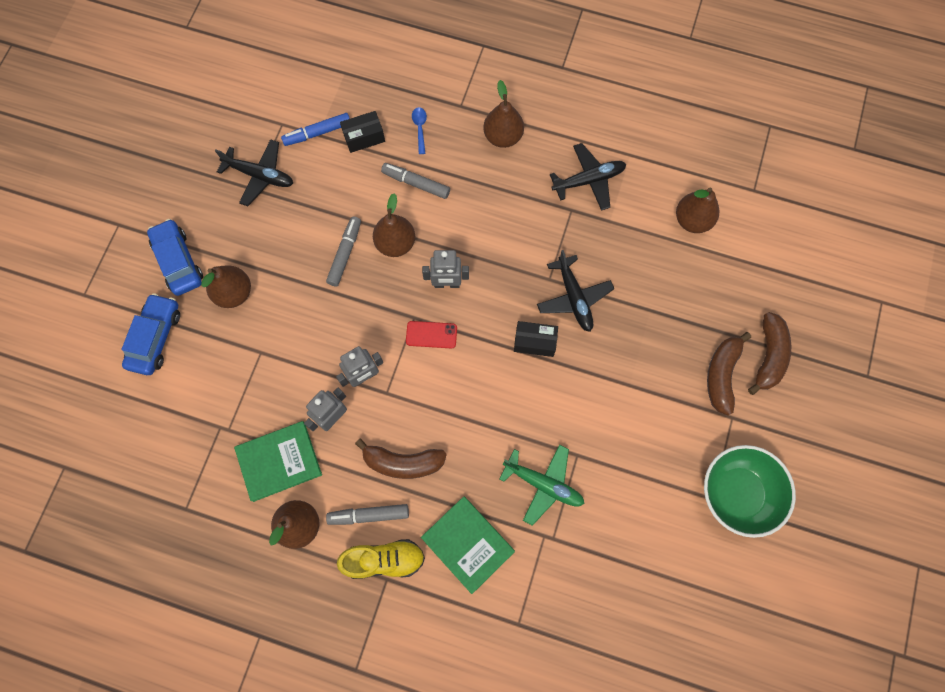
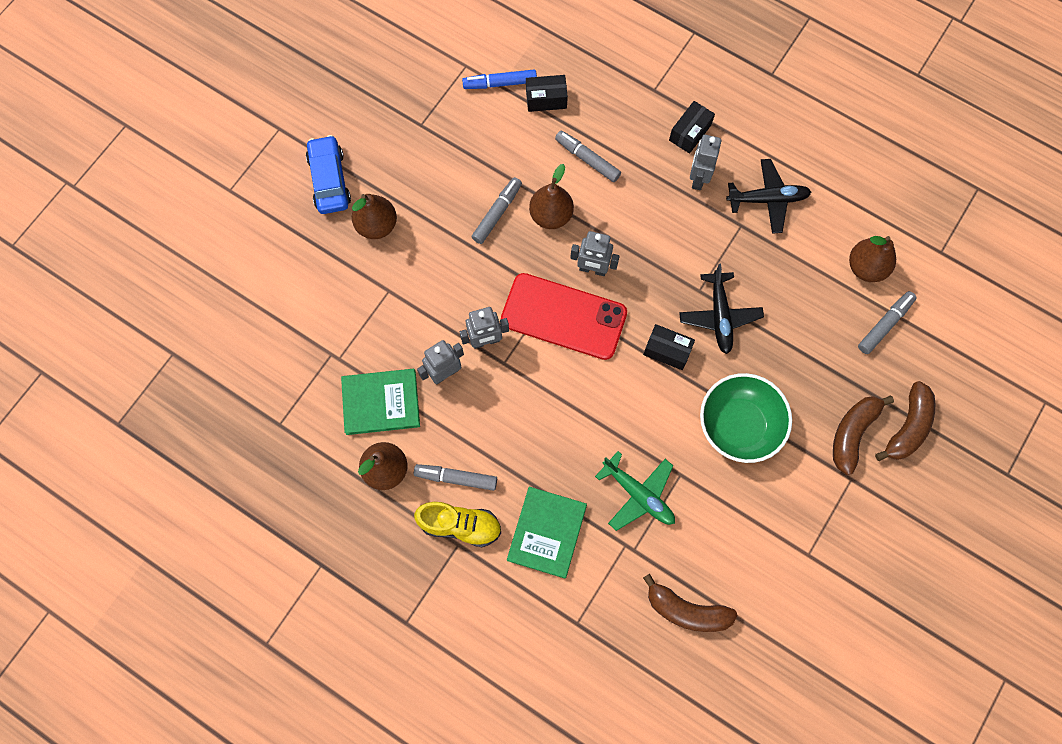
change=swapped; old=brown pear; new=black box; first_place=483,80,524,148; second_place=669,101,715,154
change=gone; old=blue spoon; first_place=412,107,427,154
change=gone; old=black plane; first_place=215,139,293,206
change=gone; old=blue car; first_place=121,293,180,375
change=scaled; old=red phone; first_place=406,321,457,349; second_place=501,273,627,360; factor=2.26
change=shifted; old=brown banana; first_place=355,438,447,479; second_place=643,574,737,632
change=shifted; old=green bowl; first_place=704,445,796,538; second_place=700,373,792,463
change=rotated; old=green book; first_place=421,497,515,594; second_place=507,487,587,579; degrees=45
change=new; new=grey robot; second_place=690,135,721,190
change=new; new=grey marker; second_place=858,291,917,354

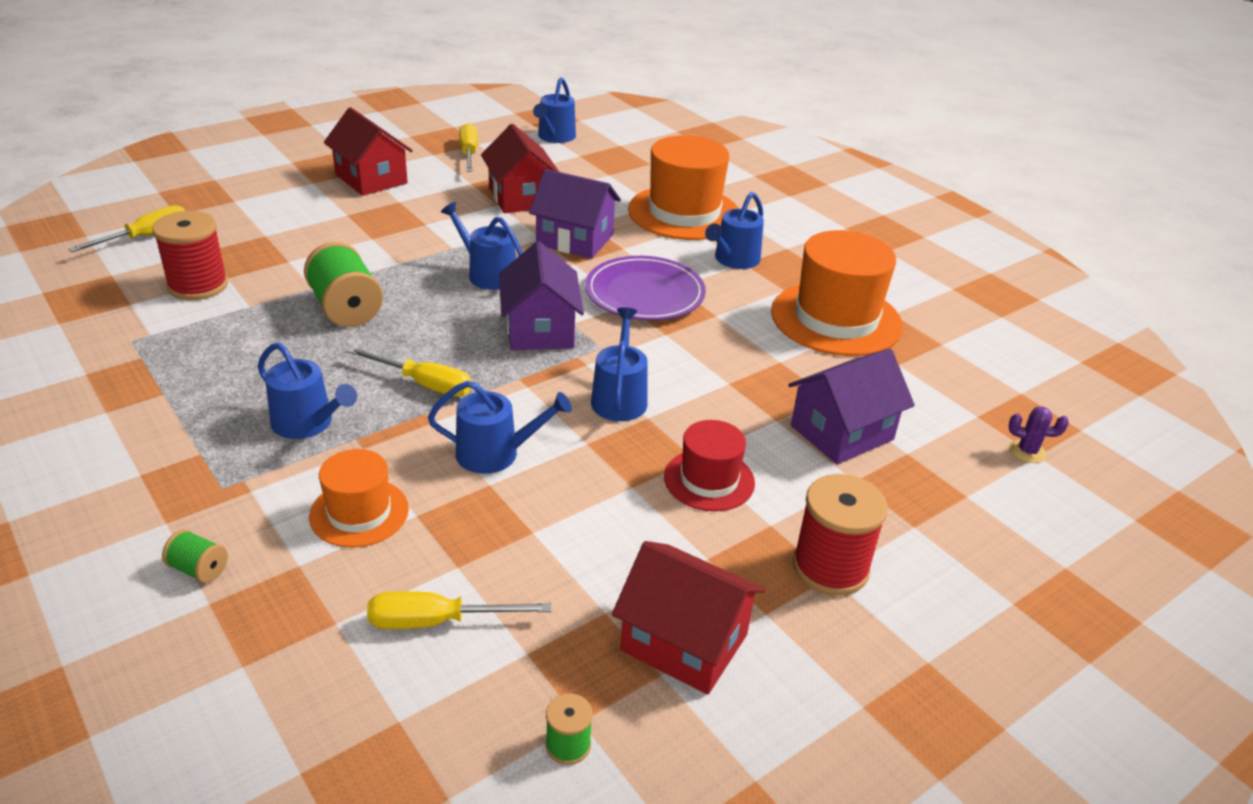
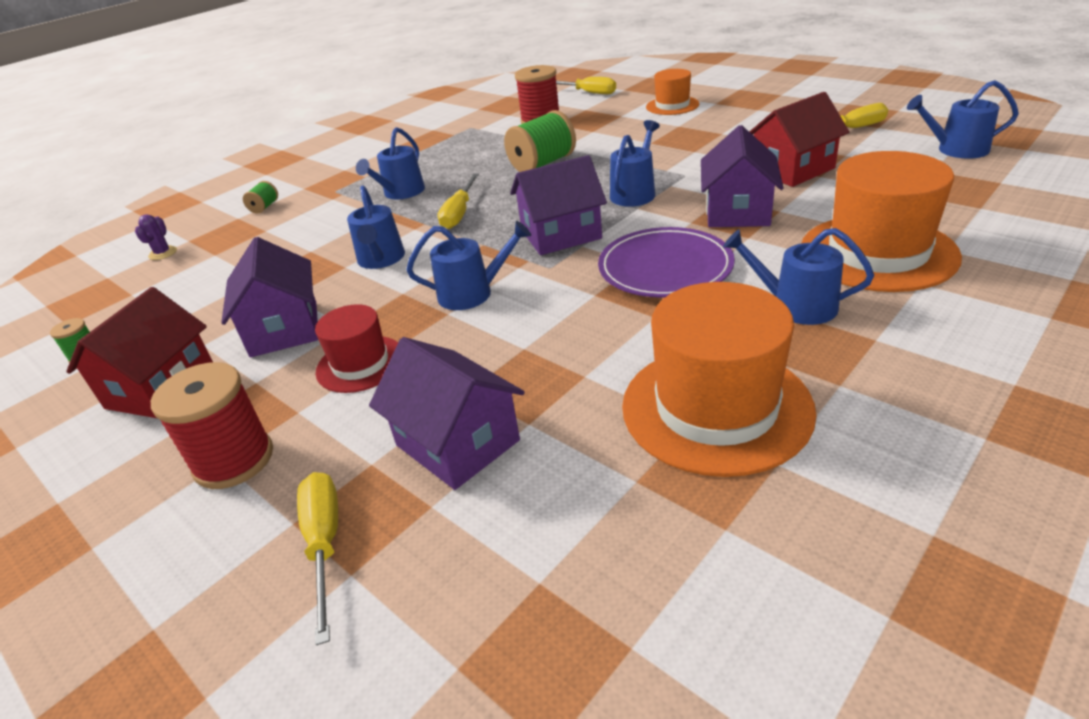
change=gone; old=red house; first_place=324,107,413,196
change=shifted; old=purple cactus; first_place=1009,406,1069,463; second_place=135,214,177,260
change=shifted; old=orange hat; first_place=309,449,409,547; second_place=646,69,699,115
change=shifted; old=yellow screwdriver; first_place=367,591,551,629; second_place=297,472,338,645
change=new; new=purple house; second_place=221,237,318,357

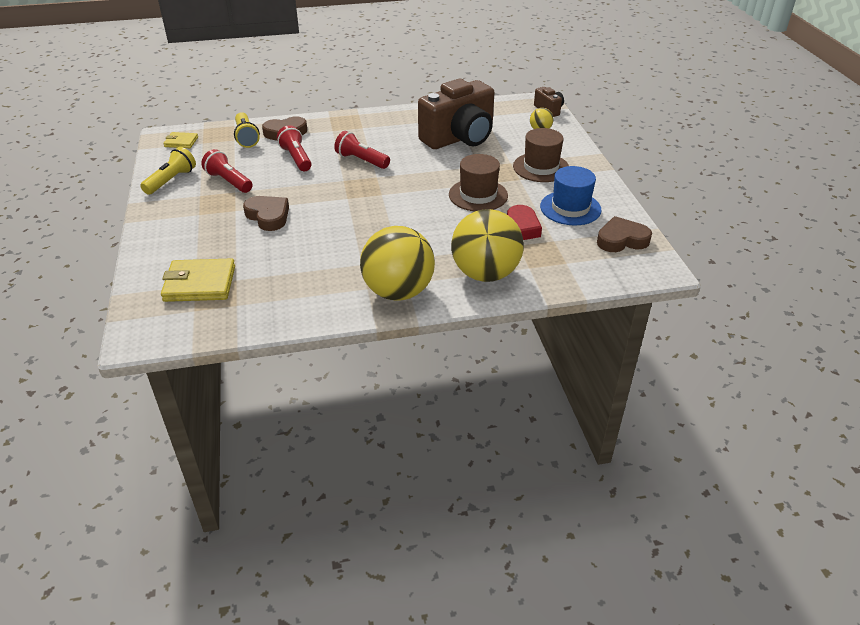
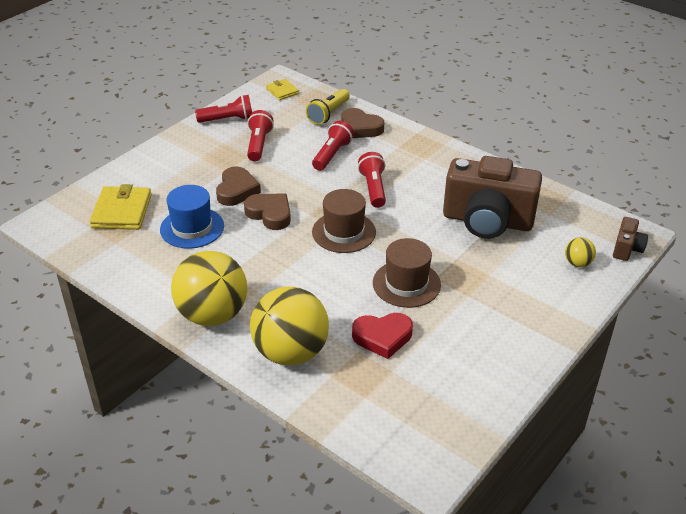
change=shifted; old=brown hat; first_place=513,128,569,182; second_place=312,189,376,253
change=repainted; old=yellow flashlight; new=red flashlight; first_place=140,147,196,195; second_place=195,95,252,123
change=shifted; old=blue hat; first_place=540,166,601,226; second_place=160,185,224,249
change=shifted; old=brown heart; first_place=597,216,652,252; second_place=244,194,291,230
change=rotated; old=yellow wallet; first_place=161,258,235,302; second_place=90,184,152,230; degrees=45

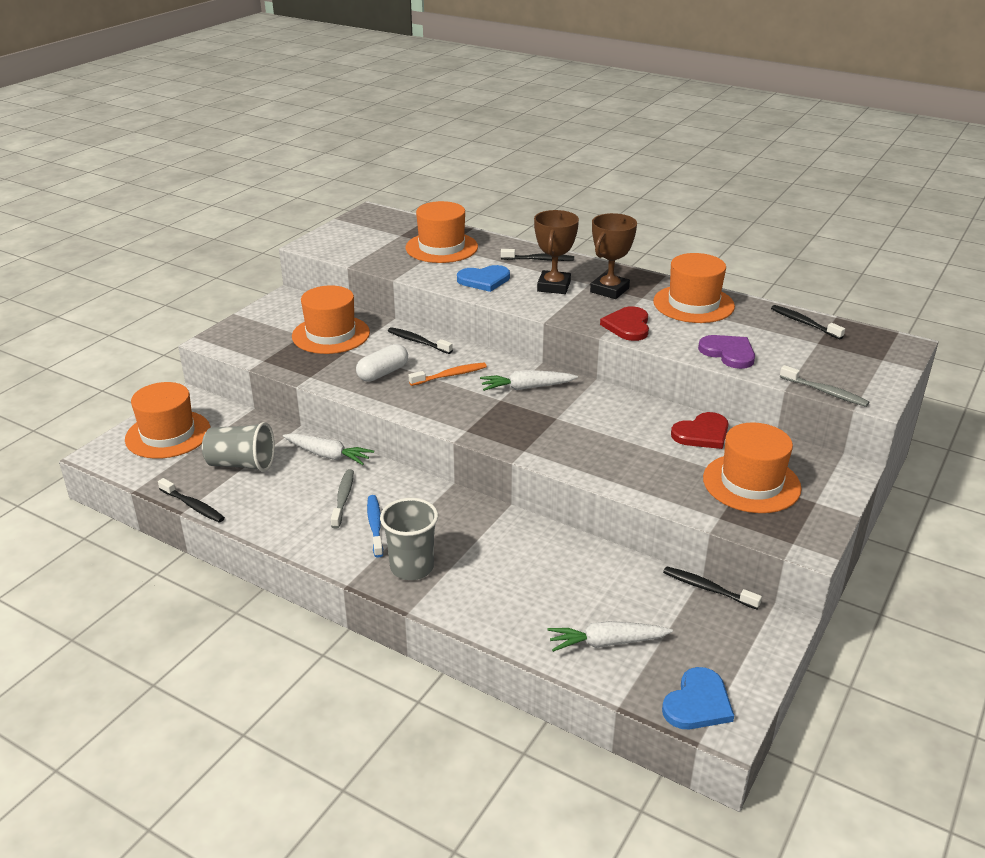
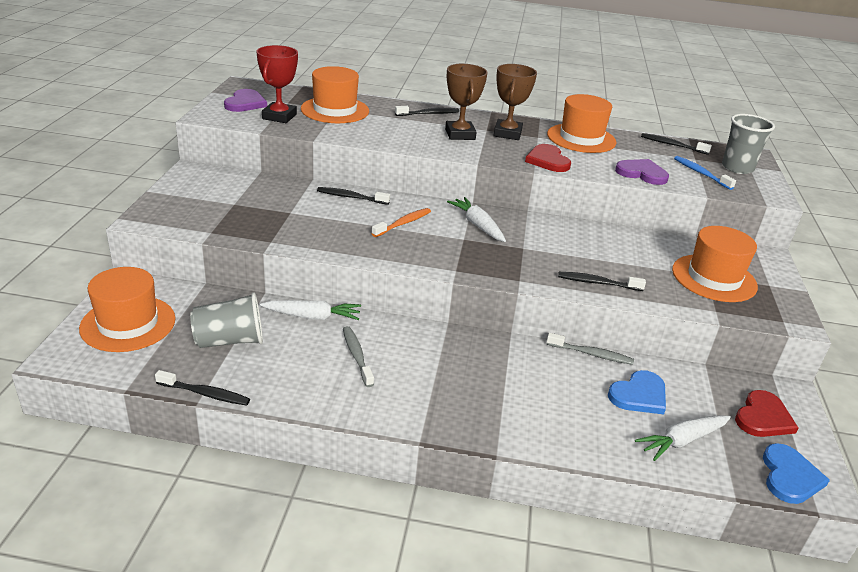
change=shifted; old=blue heart; first_place=457,265,510,292; second_place=608,370,666,414
change=gone; old=orange hat; first_place=292,285,370,354
change=gone; old=white capsule; first_place=356,344,408,382
change=shifted; old=grey toothbrush; first_place=780,365,869,407; second_place=546,333,634,365
change=rotated; old=white carrot; first_place=480,370,578,391; second_place=447,197,506,242; degrees=90
change=shifted; old=red heart; first_place=671,412,728,449; second_place=735,390,798,437
change=shifted; old=blue toothbrush; first_place=367,495,383,558; second_place=674,156,736,190
change=shifted; old=grey cup; first_place=380,498,438,580; second_place=722,114,775,174
change=shifted; old=black toothbrush; first_place=663,566,762,609; second_place=558,272,646,291
change=new; new=red trophy; second_place=256,45,298,123
change=new; new=purple heart; second_place=224,89,267,112

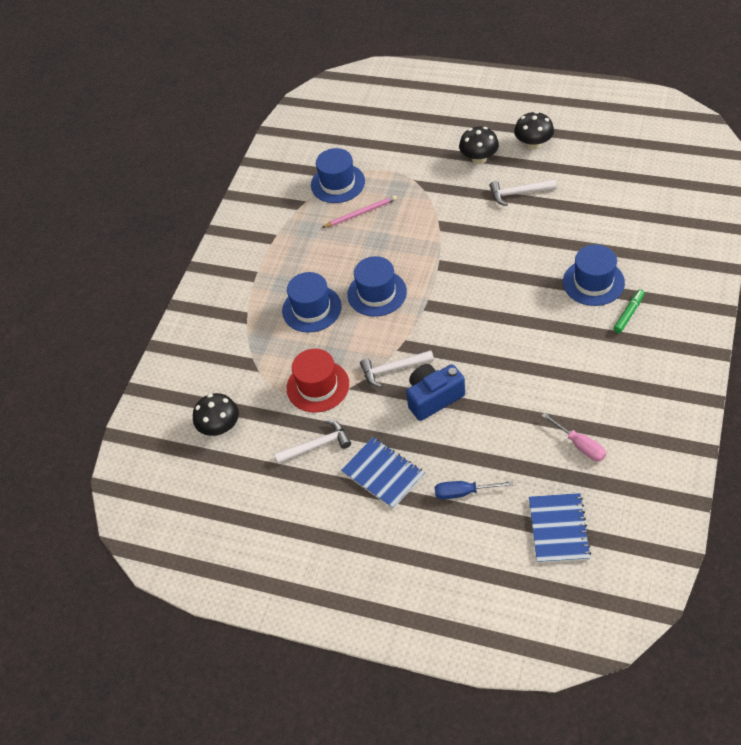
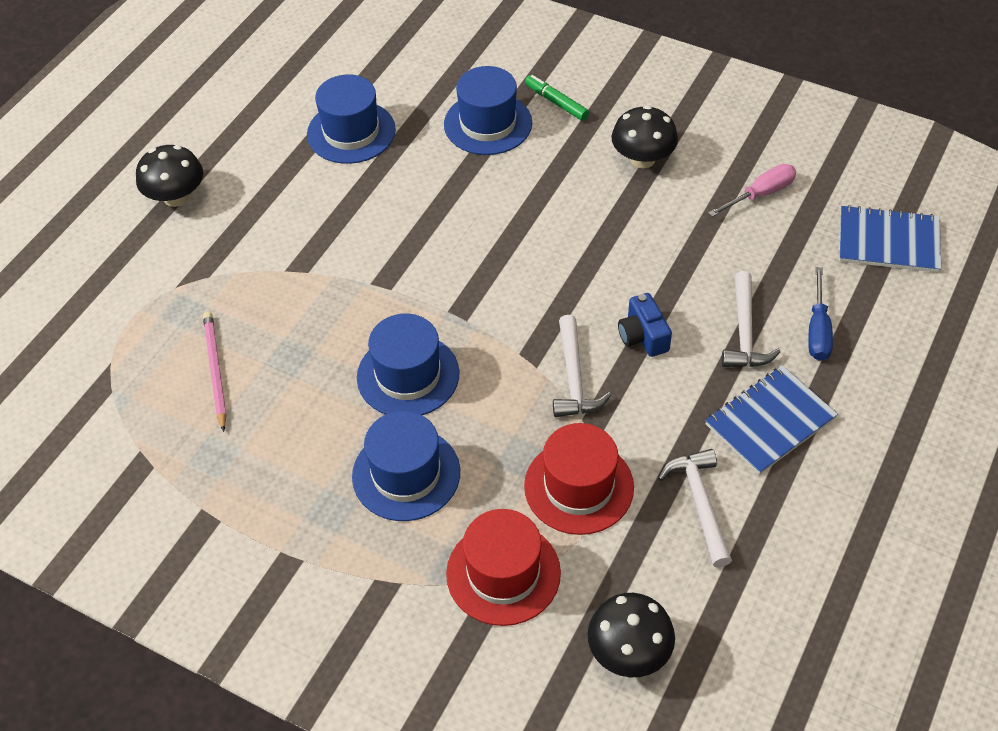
change=shifted; old=black mushroom; first_place=514,111,554,150; second_place=611,105,678,168
change=shifted; old=blue hat; first_place=311,148,365,203; second_place=307,74,396,164
change=shifted; old=white hammer; first_place=490,179,556,206; second_place=722,271,780,367
change=scaled; old=blue camera; first_place=406,364,465,421; second_place=618,293,672,357; factor=0.64
change=new; new=red hat; second_place=446,509,561,626

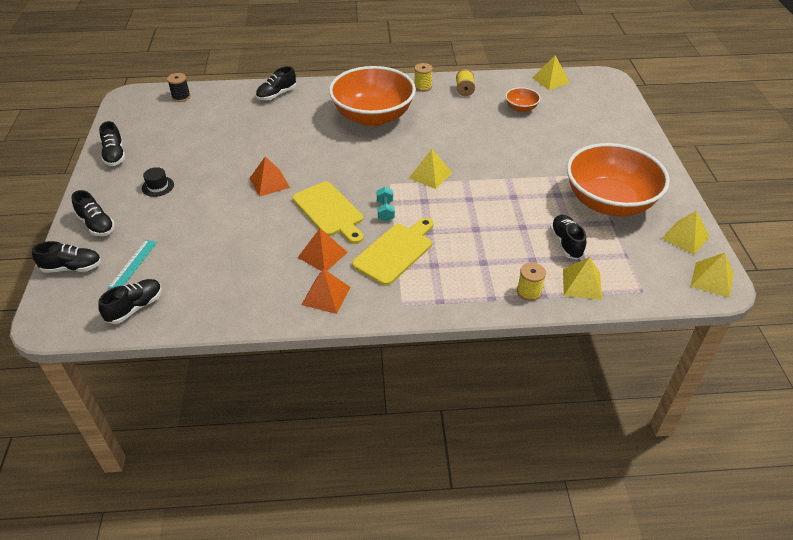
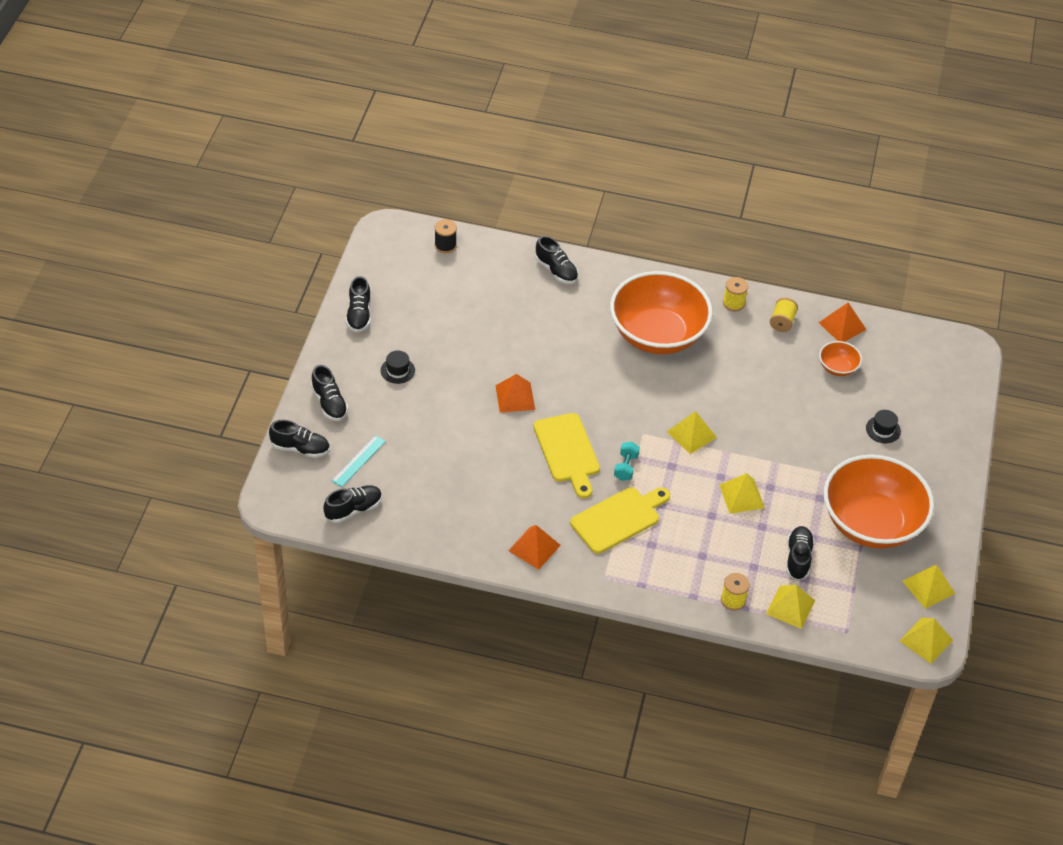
change=shifted; old=yellow pyramid; first_place=532,55,570,90; second_place=720,473,765,514
change=rotated; old=black shoe; first_place=256,66,296,100; second_place=535,236,578,284; degrees=-105
change=shifted; old=orange pyramid; first_place=298,228,348,271; second_place=818,303,866,342
change=new; new=black hat; second_place=866,410,901,443

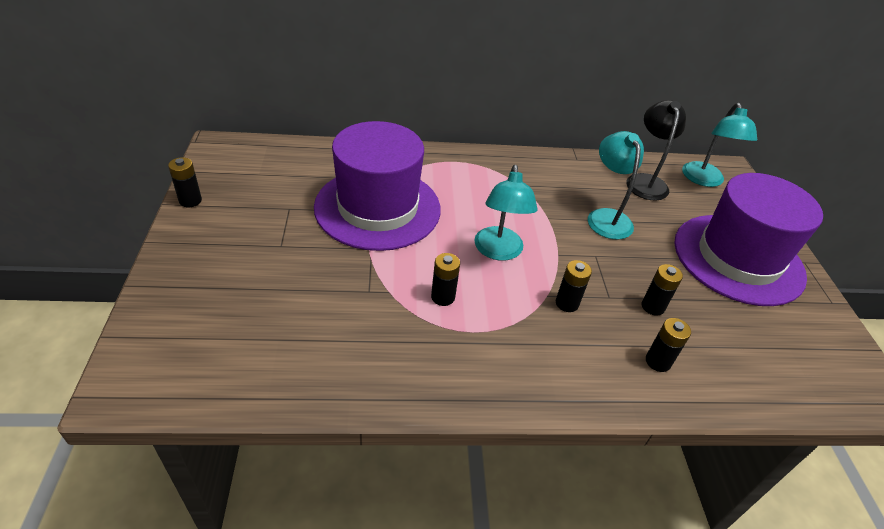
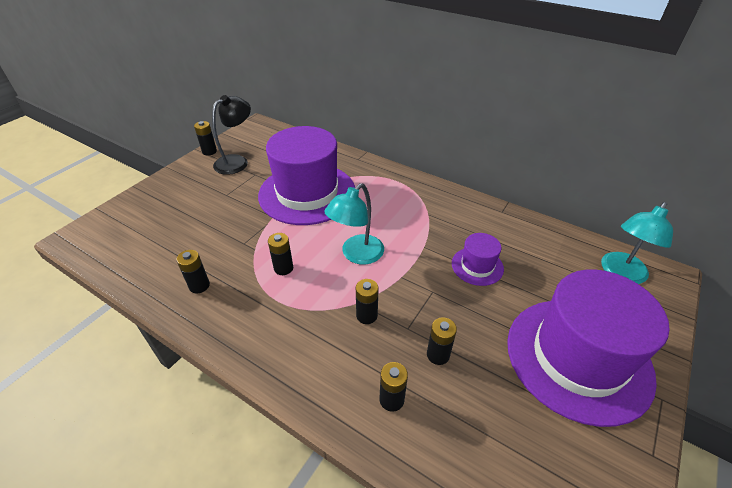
change=shifted; old=black lamp; first_place=627,100,686,200; second_place=212,95,251,175
change=swapped; old=turquoise lamp; new=purple hat; first_place=588,131,644,240; second_place=452,233,504,286
change=new; new=black battery; second_place=176,250,210,294

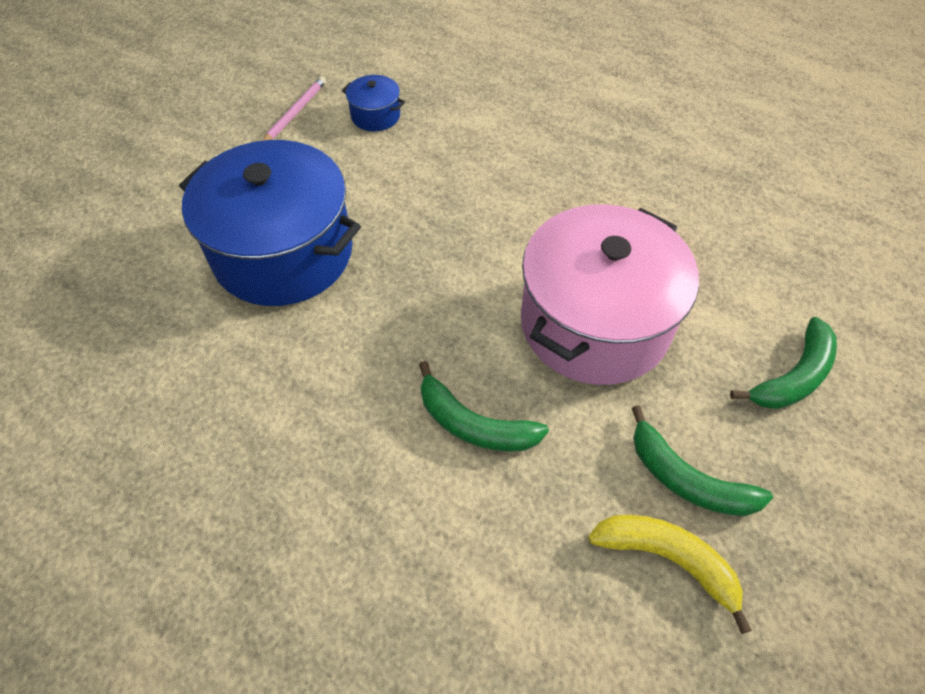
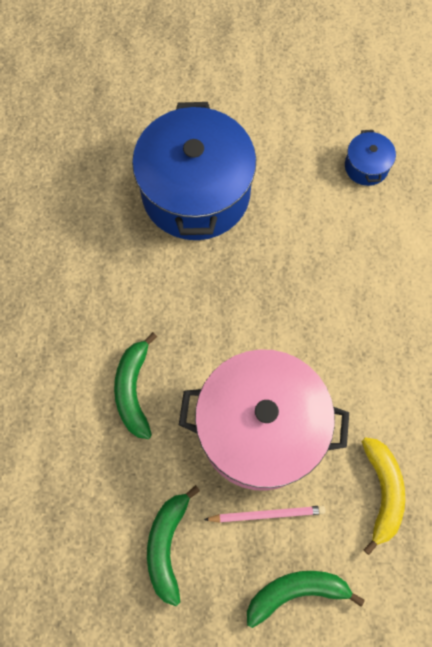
change=shifted; old=pink pencil; first_place=262,76,326,141; second_place=204,506,326,523
change=rotated; old=green banana; first_place=730,317,837,409; second_place=247,571,364,628; degrees=150
change=shifted; old=yellow banana; first_place=588,515,752,634; second_place=362,437,405,555

